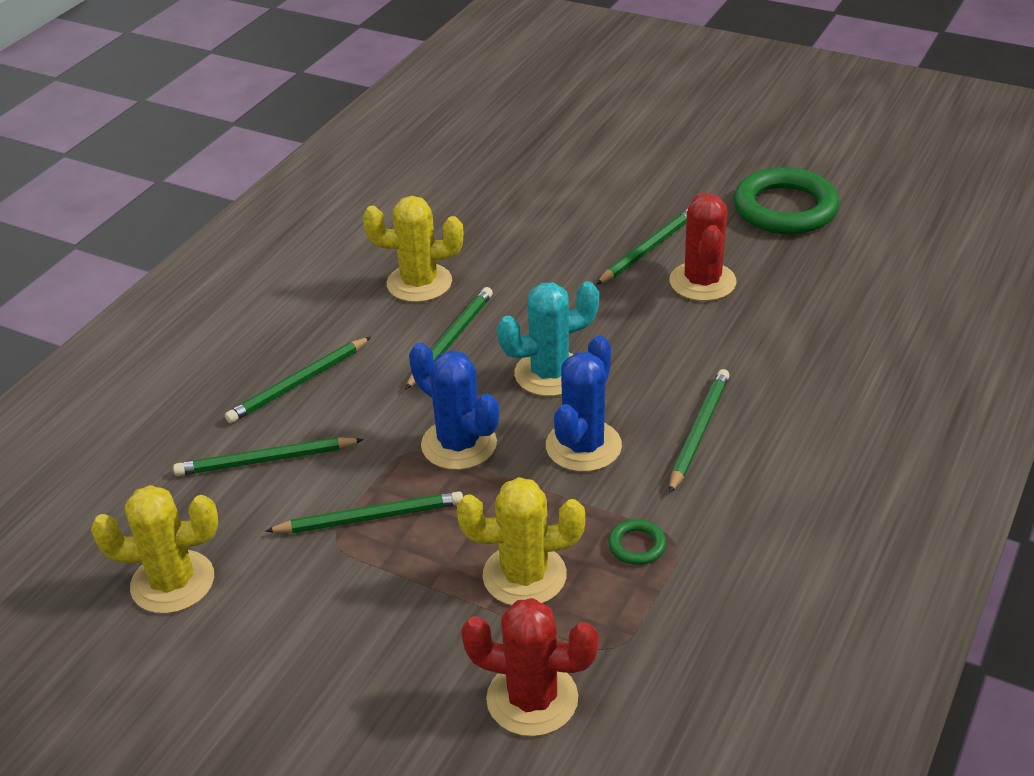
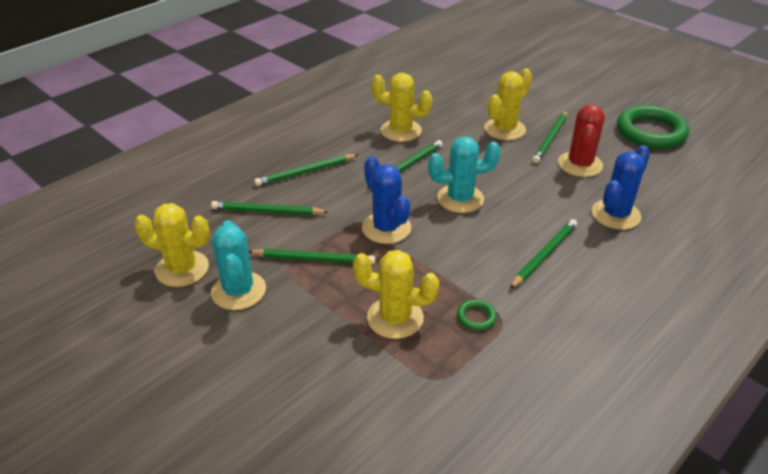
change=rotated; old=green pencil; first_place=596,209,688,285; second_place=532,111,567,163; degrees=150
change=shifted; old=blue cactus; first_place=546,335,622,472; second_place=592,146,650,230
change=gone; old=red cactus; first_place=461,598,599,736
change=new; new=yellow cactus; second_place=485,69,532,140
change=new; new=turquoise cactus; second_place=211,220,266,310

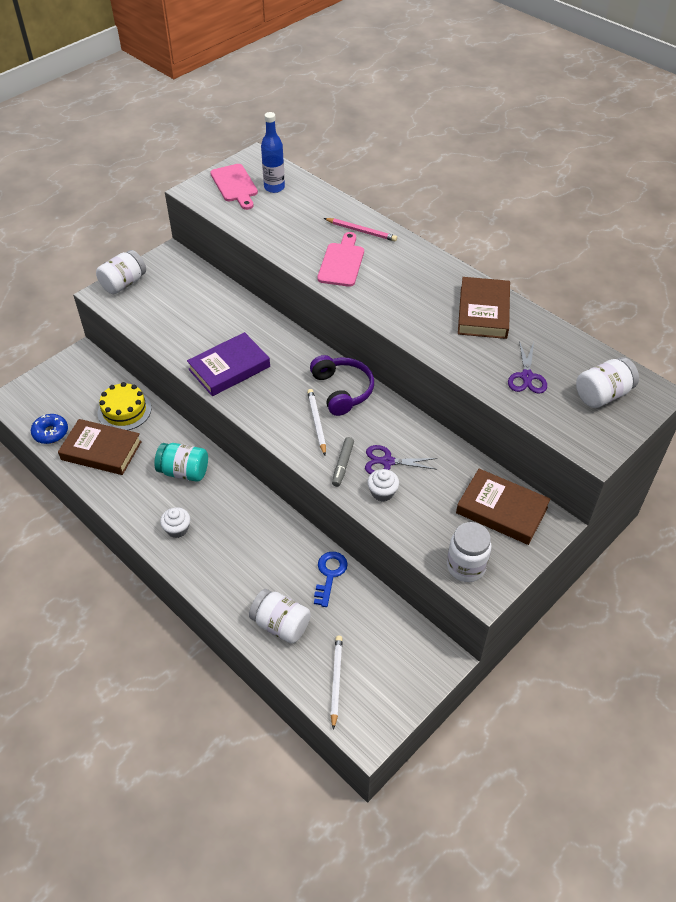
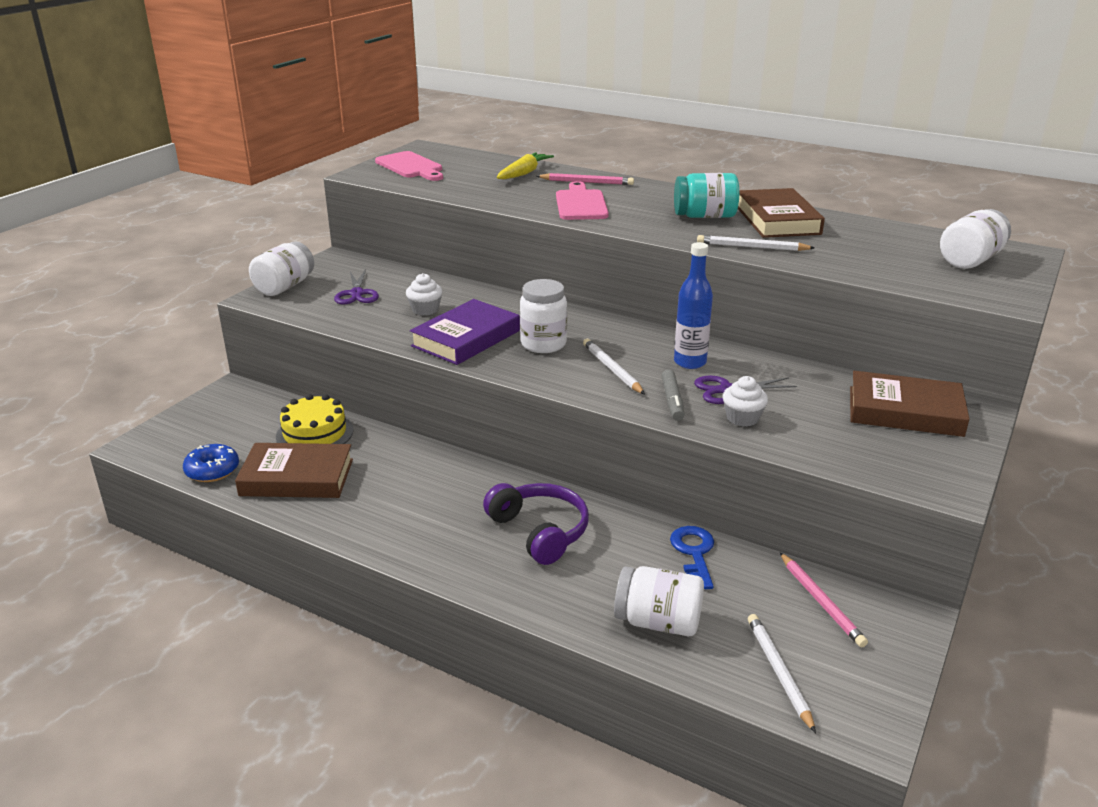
change=shifted; old=blue bottle; first_place=261,112,285,193; second_place=674,242,713,369
change=shifted; old=purple scissors; first_place=508,341,547,394; second_place=334,269,379,304
change=shifted; old=purple headphones; first_place=310,355,374,416; second_place=483,483,589,565
change=shifted; old=turquoise jar; first_place=154,443,208,482; second_place=674,173,739,218
change=shifted; old=white cupcake; first_place=160,507,190,538; second_place=406,273,443,316
change=shifted; old=white jar; first_place=447,522,492,582; second_place=520,279,567,353
change=new; new=yellow carrot; second_place=497,152,554,179
change=new; new=white pencil; second_place=697,235,815,251
change=new; new=pink pencil; second_place=780,553,868,647

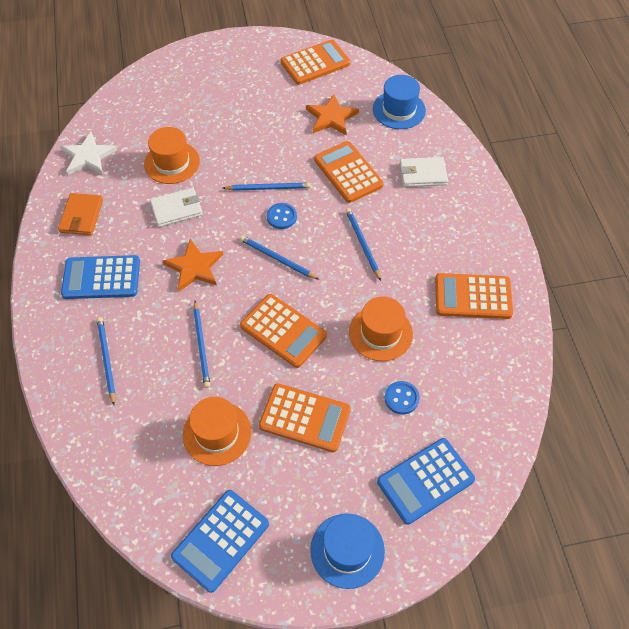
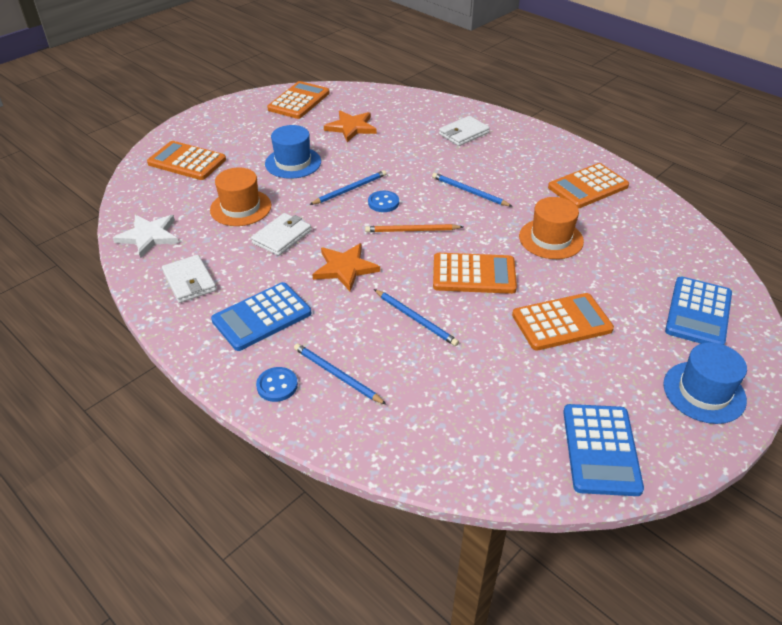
change=shifted; old=blue hat; first_place=373,75,426,129; second_place=265,125,321,179
change=shifted; old=orange calculator; first_place=314,141,384,203; second_place=147,141,226,180
change=repainted; old=orange wallet; new=white wallet; first_place=58,193,103,235; second_place=162,255,217,303
change=repainted; old=blue pencil; new=orange pencil; first_place=240,236,319,280; second_place=365,224,463,232
change=shifted; old=blue button; first_place=385,381,420,414; second_place=256,367,298,402
change=gone; old=orange hat; first_place=183,397,251,466

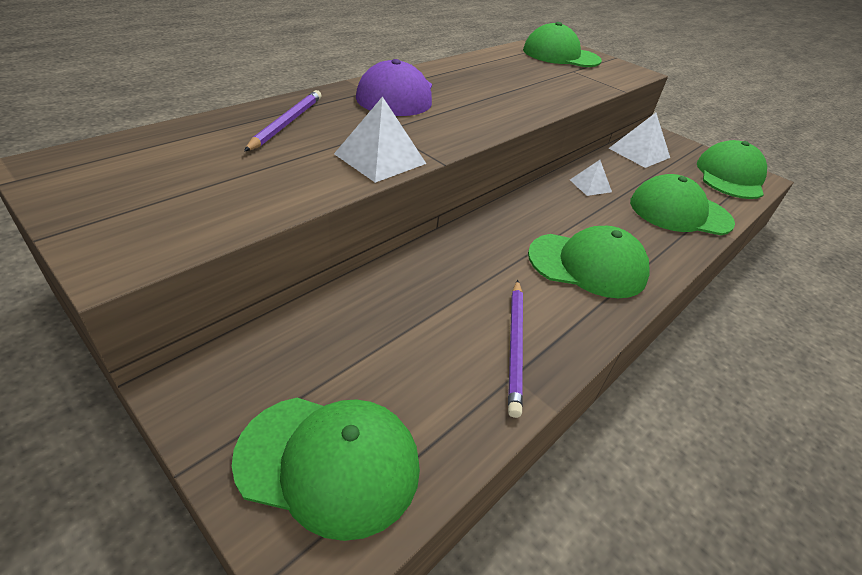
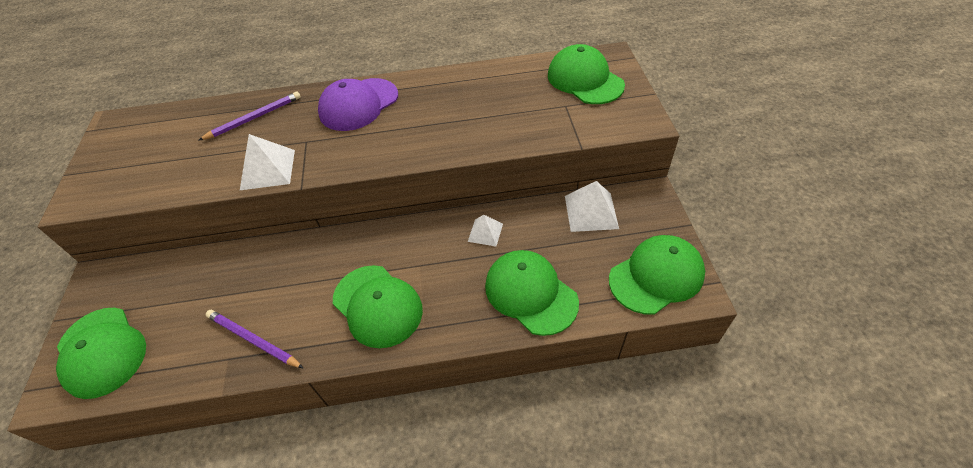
change=rotated; old=purple pencil; first_place=508,280,523,418; second_place=206,310,304,369; degrees=75

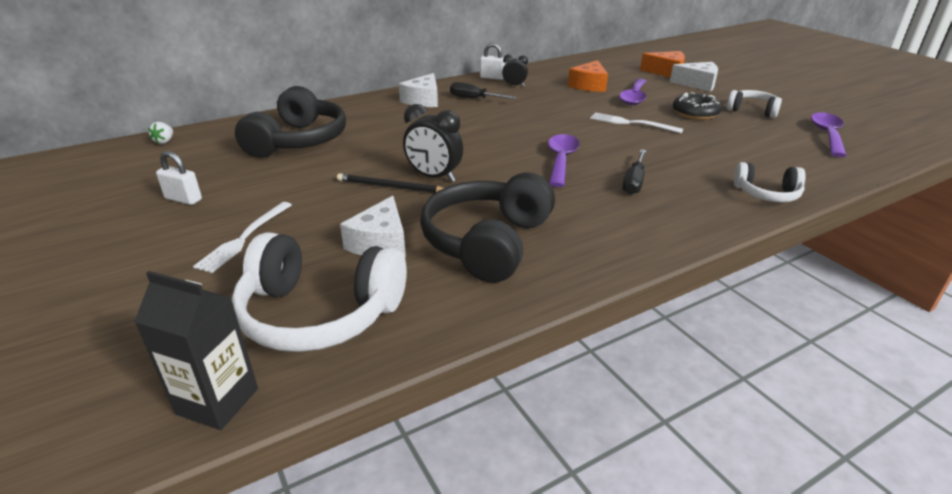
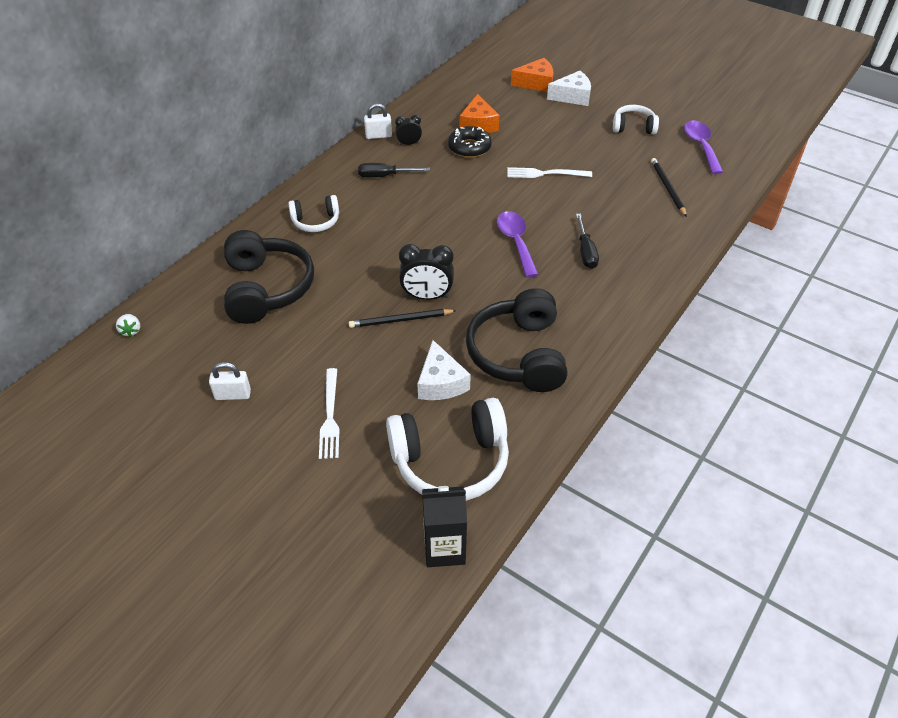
change=gone; old=white cheese; first_place=399,73,438,107
change=gone; old=purple spoon; first_place=619,79,647,105
change=shifted; old=black donut; first_place=673,92,722,120; second_place=448,126,492,158
change=shifted; old=white headphones; first_place=734,162,806,202; second_place=288,195,339,232
change=new; new=black pencil; second_place=651,158,687,217

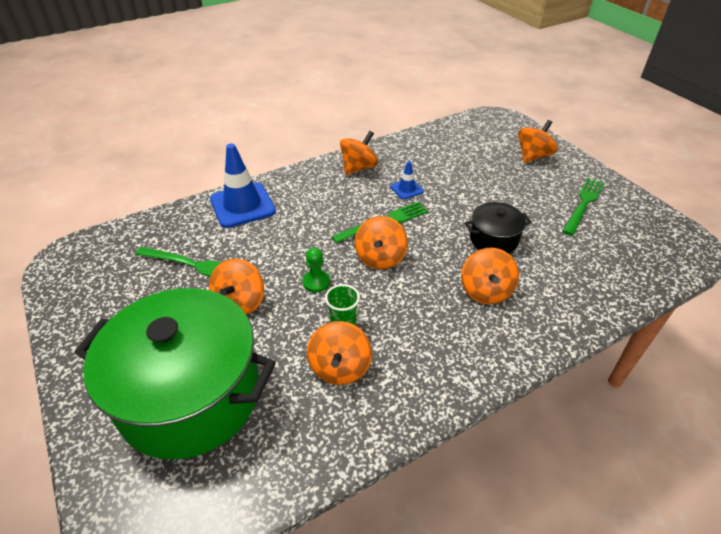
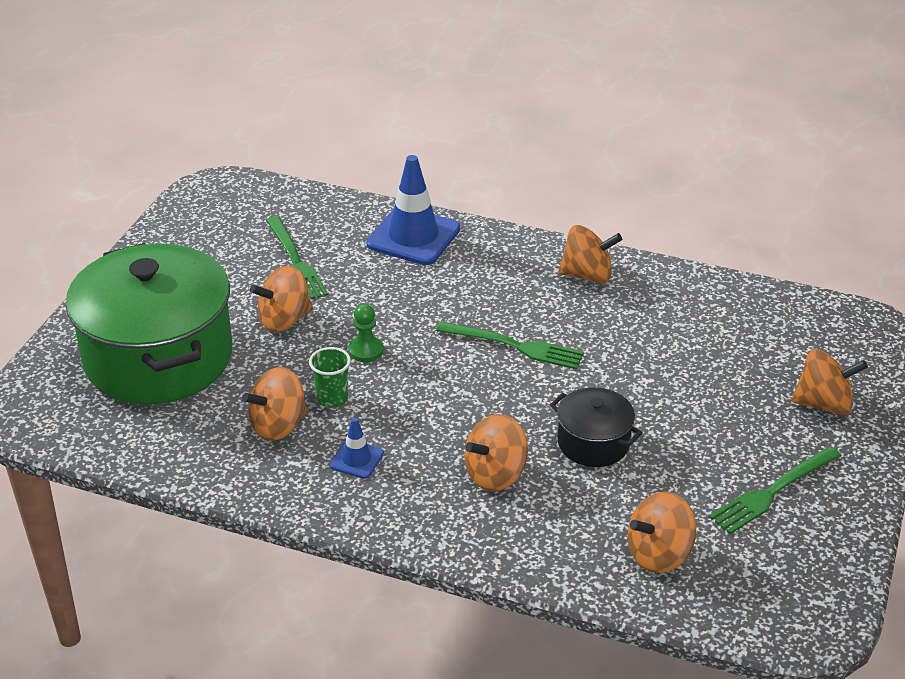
change=shifted; old=blue traffic cone; first_place=391,161,424,200; second_place=329,417,384,479
change=rotated; old=green fork; first_place=562,178,605,236; second_place=709,446,842,534; degrees=150
change=shifted; old=orange spinning top; first_place=355,216,408,270; second_place=628,492,696,573

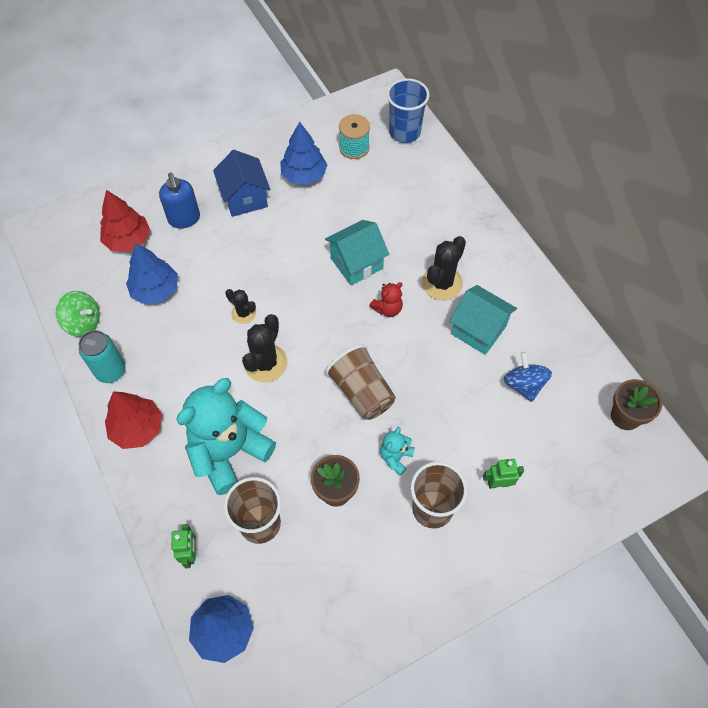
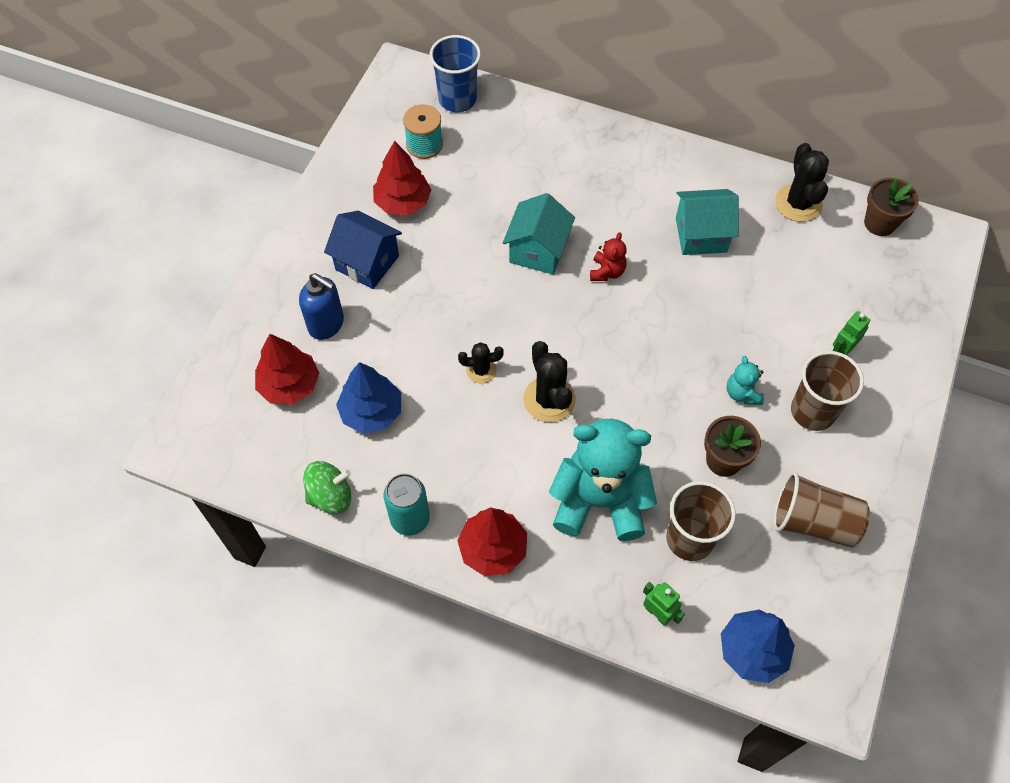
change=repainted; old=blue tree; new=red tree; first_place=280,122,327,185; second_place=373,141,431,215
change=shifted; old=black cactus; first_place=422,236,466,300; second_place=775,143,829,222
change=shifted; old=brown cup; first_place=326,345,396,420; second_place=774,472,870,547
change=gone; old=blue spinning top; first_place=503,352,552,402
change=rotated; old=turquoise teddy bear; first_place=176,378,276,495; second_place=549,419,657,541; degrees=90

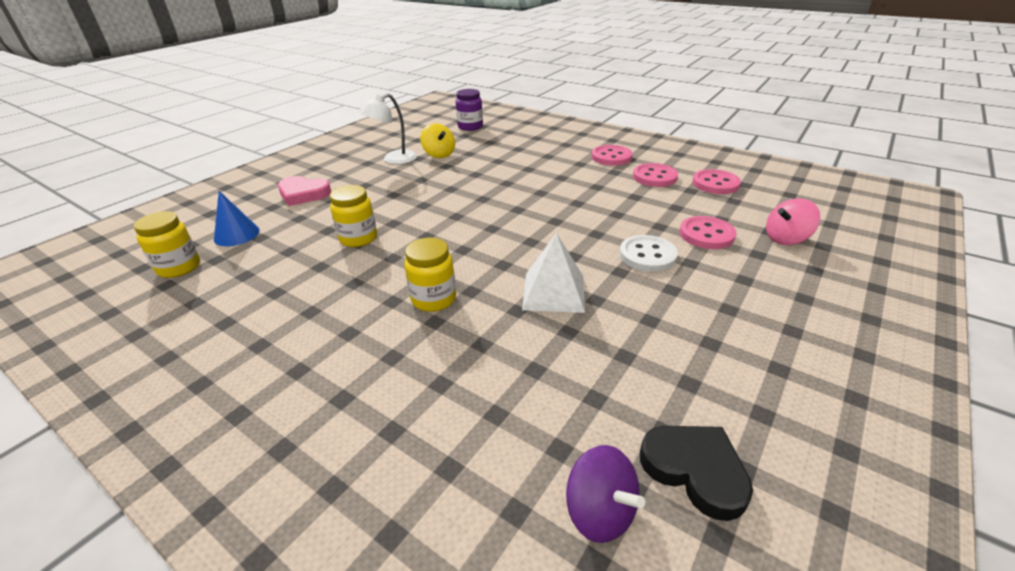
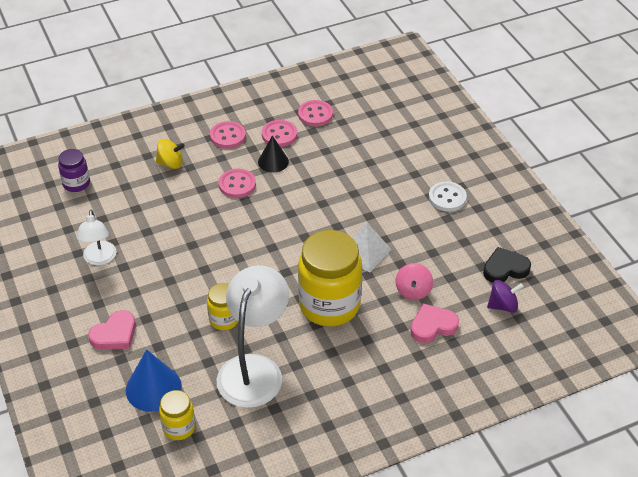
change=shifted; old=yellow spinning top; first_place=420,123,455,158; second_place=156,139,185,169
change=scaled; old=blue cone; first_place=214,191,260,246; second_place=126,349,182,412; factor=1.51
change=shifted; old=pink spinning top; first_place=766,198,820,245; second_place=396,263,433,300
change=shifted; old=pink button; first_place=679,216,736,249; second_place=219,169,256,198
change=shifted; old=white button; first_place=620,235,678,272; second_place=429,181,467,212
change=scaled; old=yellow jar; first_place=405,238,456,312; second_place=298,230,362,327; factor=2.03
change=new; new=black cone; second_place=258,135,289,173
change=new; new=white lamp; second_place=217,265,289,408
change=new; new=pink heart; second_place=410,303,459,343

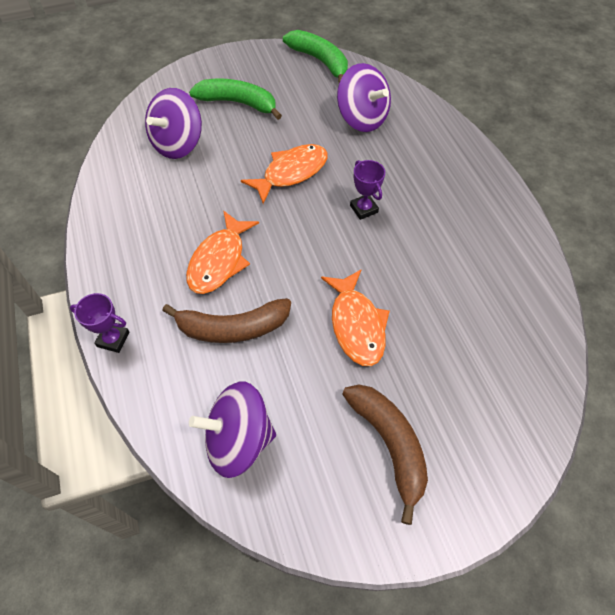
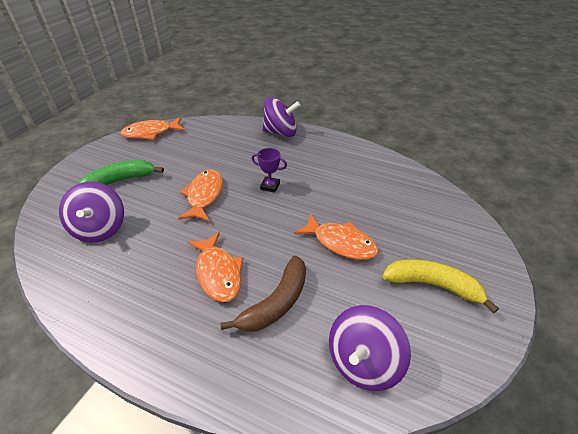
change=swapped; old=green banana; new=orange fish; first_place=283,30,348,83; second_place=121,117,184,140
change=shifted; old=purple spinning top; first_place=337,63,391,132; second_place=262,97,300,137
change=gone; old=purple trophy; first_place=70,293,130,353
change=repainted; old=brown banana; new=yellow banana; first_place=342,384,428,525; second_place=382,259,499,313

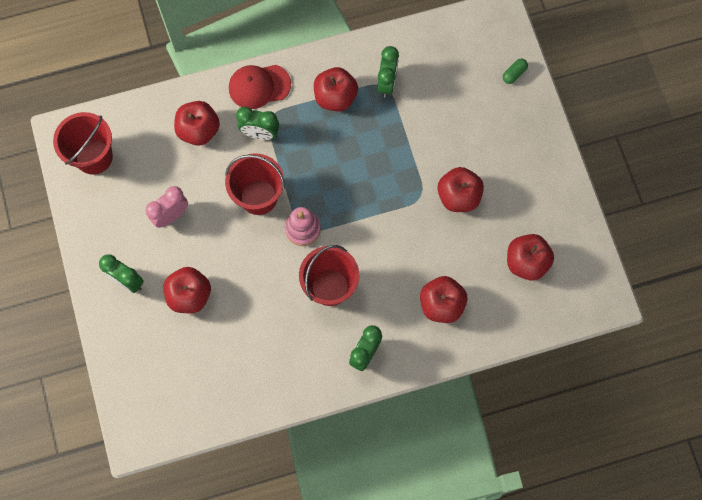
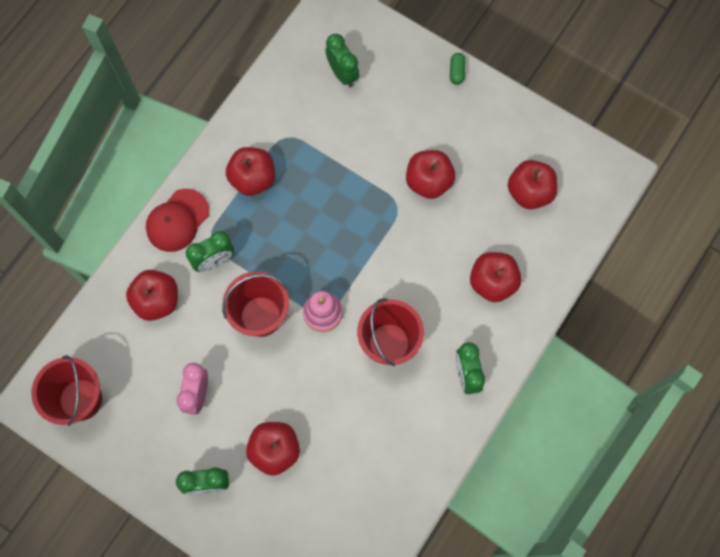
change=shifted; old=green clock; first_place=377,46,399,98; second_place=325,34,359,87
change=shifted; old=green capsule; first_place=503,59,528,84; second_place=450,53,466,85

